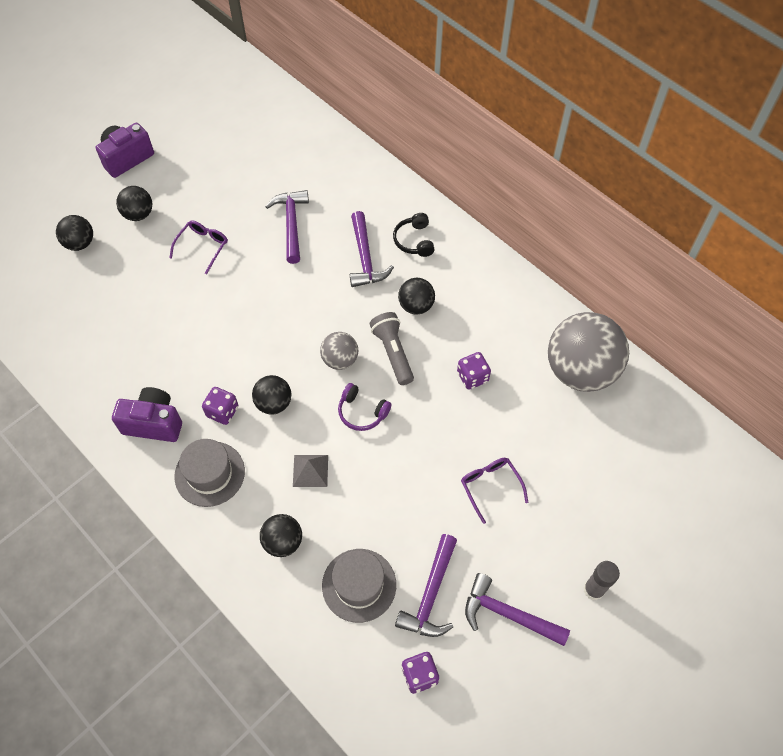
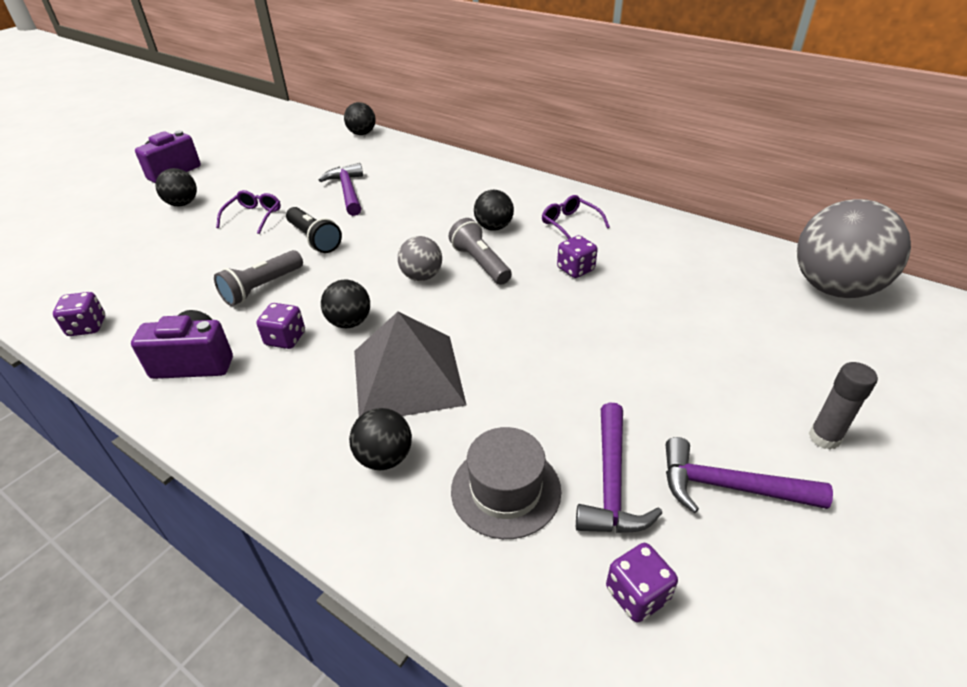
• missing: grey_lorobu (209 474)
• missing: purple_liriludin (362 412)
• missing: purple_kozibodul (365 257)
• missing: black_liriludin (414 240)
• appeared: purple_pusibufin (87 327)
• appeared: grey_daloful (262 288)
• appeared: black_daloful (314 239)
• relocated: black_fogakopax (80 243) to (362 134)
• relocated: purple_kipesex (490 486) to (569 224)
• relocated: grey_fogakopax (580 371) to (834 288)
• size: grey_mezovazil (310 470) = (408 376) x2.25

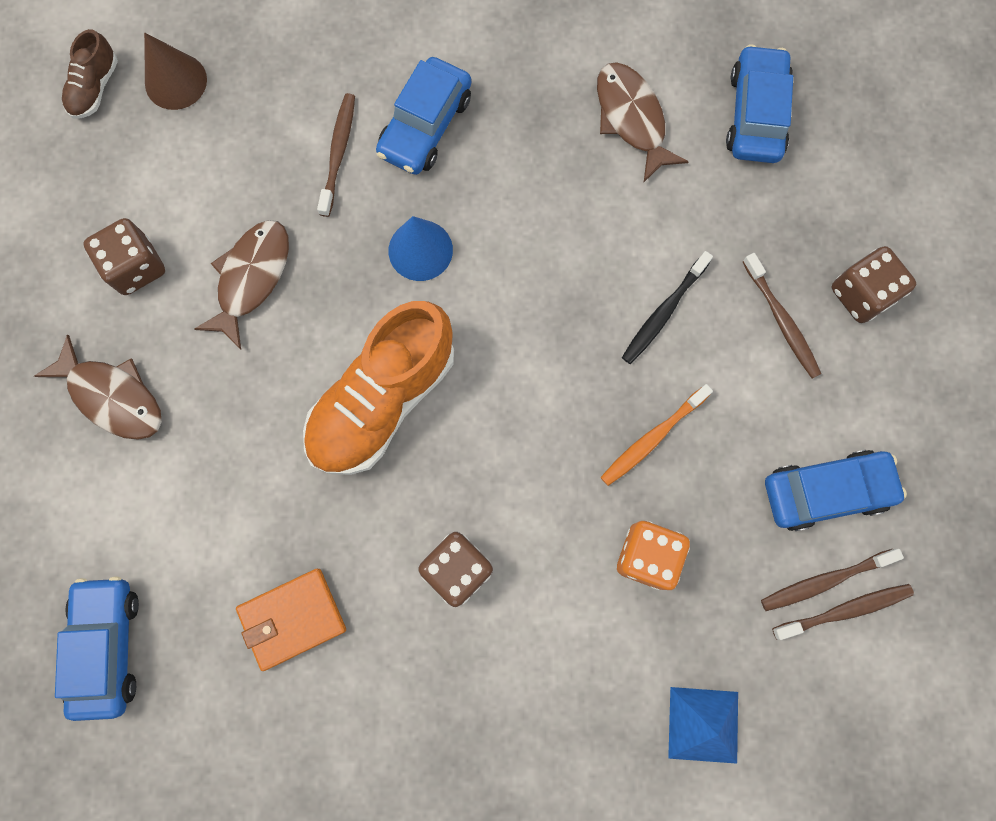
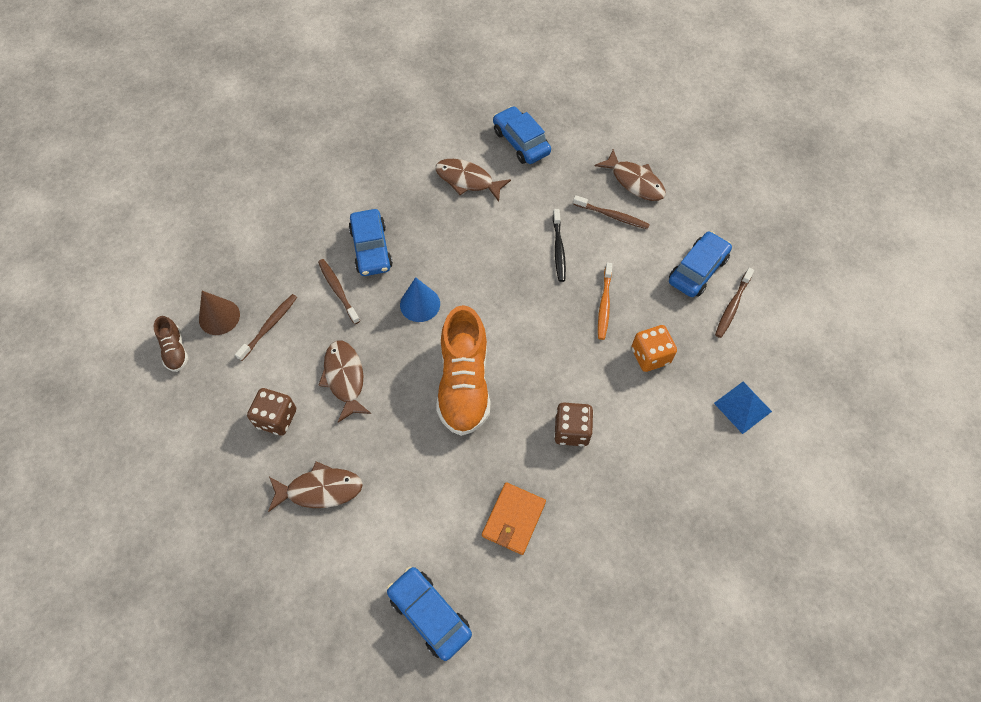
• relocated: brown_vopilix (845 610) to (269 326)
• exchanged: brown_pusibufin (861 294) to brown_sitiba (634 182)

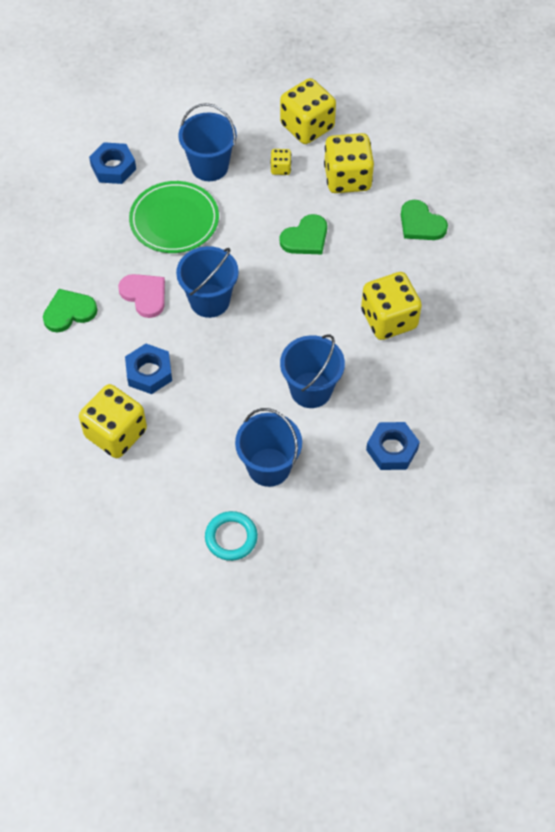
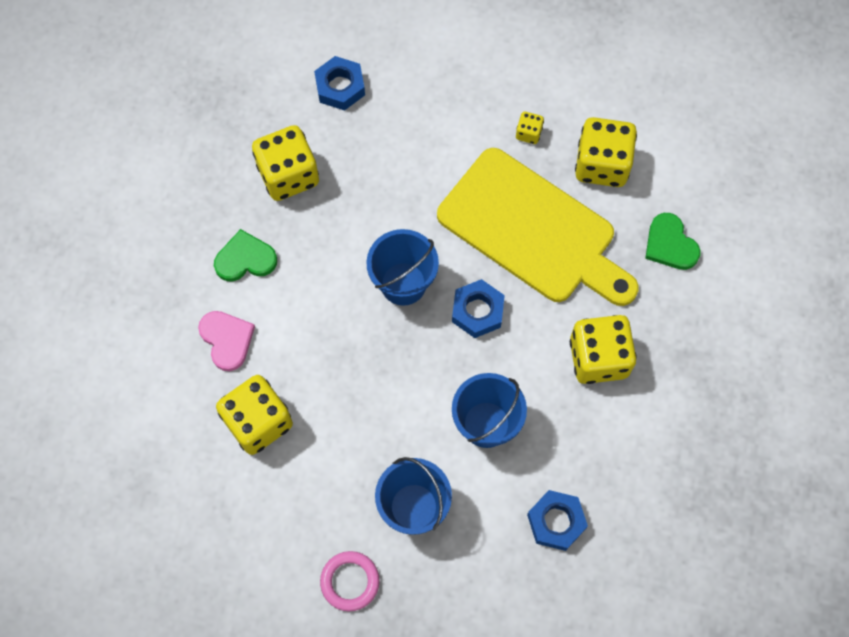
• missing: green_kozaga (174 220)
• missing: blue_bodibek (209 166)
• relocated: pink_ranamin (144 295) to (227 340)
• relocated: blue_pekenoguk (149 372) to (477 311)
• relocated: yellow_pusibufin (307 126) to (288 175)
• exchanged: green_ranamin (305 238) to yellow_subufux (532 230)
• colour: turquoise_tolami (231 537) to pink_tolami (350 581)

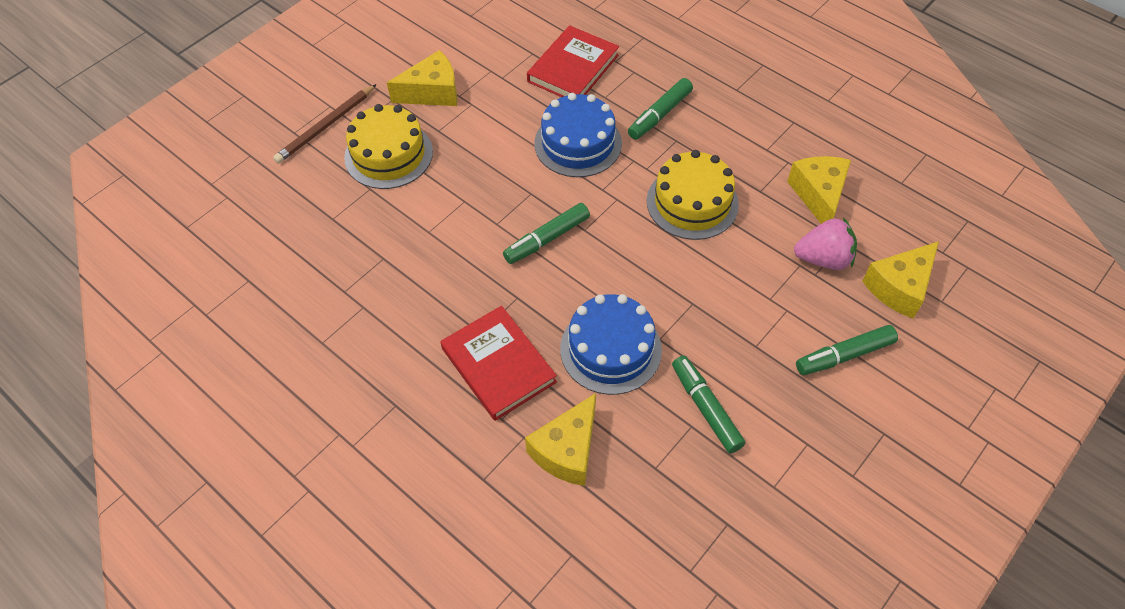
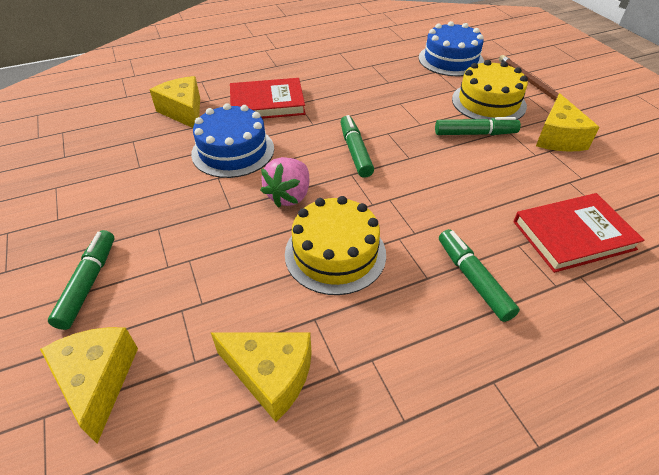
• relocated: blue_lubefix (578 143) to (451 60)
• relocated: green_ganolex (706 408) to (475 133)
• relocated: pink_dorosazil (823 259) to (289 196)
• spun: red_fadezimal (573 68) = (573 235) 75 degrees counterclockwise

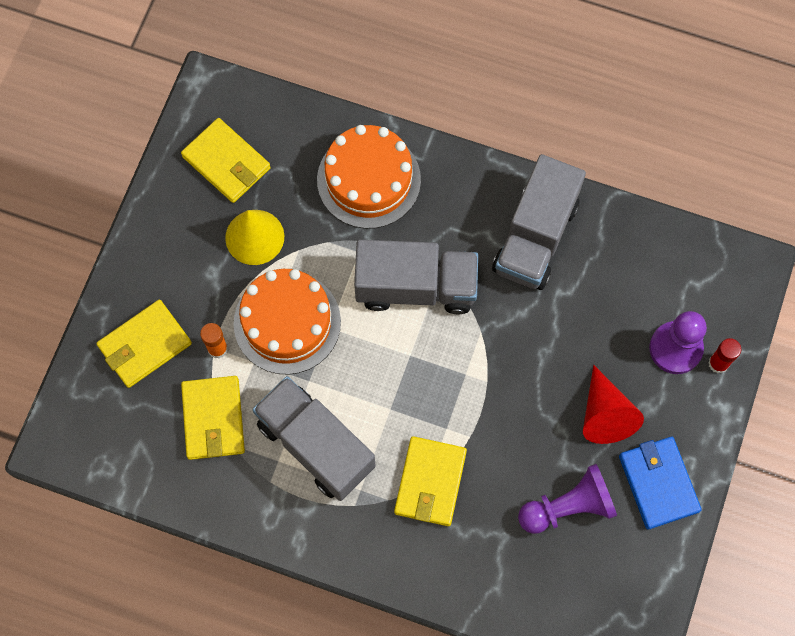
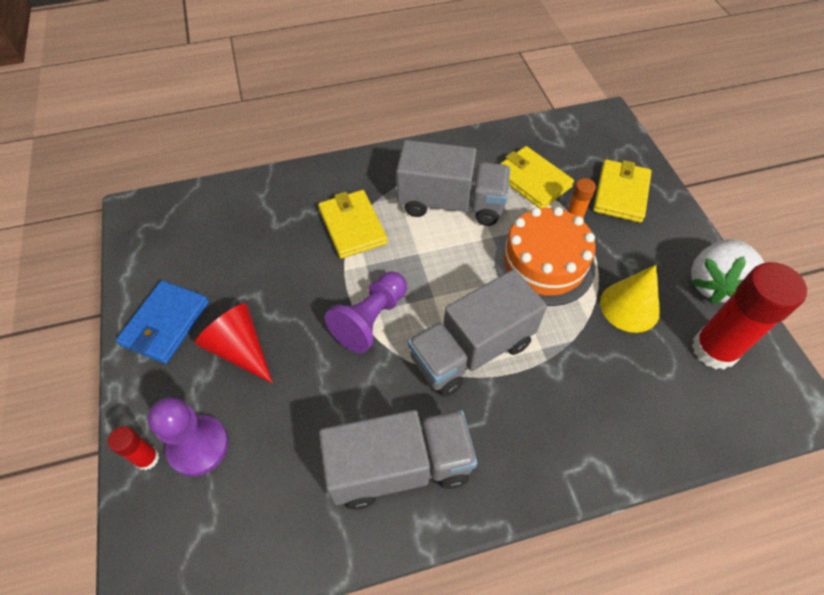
• missing: orange_lubefix (368 180)
• appeared: white_dorosazil (715 284)
• relocated: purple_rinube (568 507) to (370 319)
• exchanged: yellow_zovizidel (226 162) to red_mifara (714 349)
• spun: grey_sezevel (535 237) = (399 467) 90 degrees clockwise
• spun: blue_zovizidel (658 483) = (166 324) 75 degrees clockwise

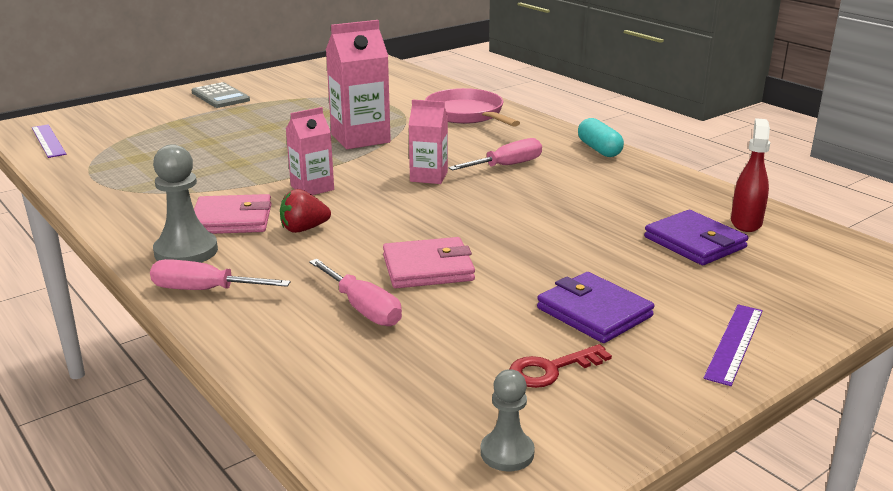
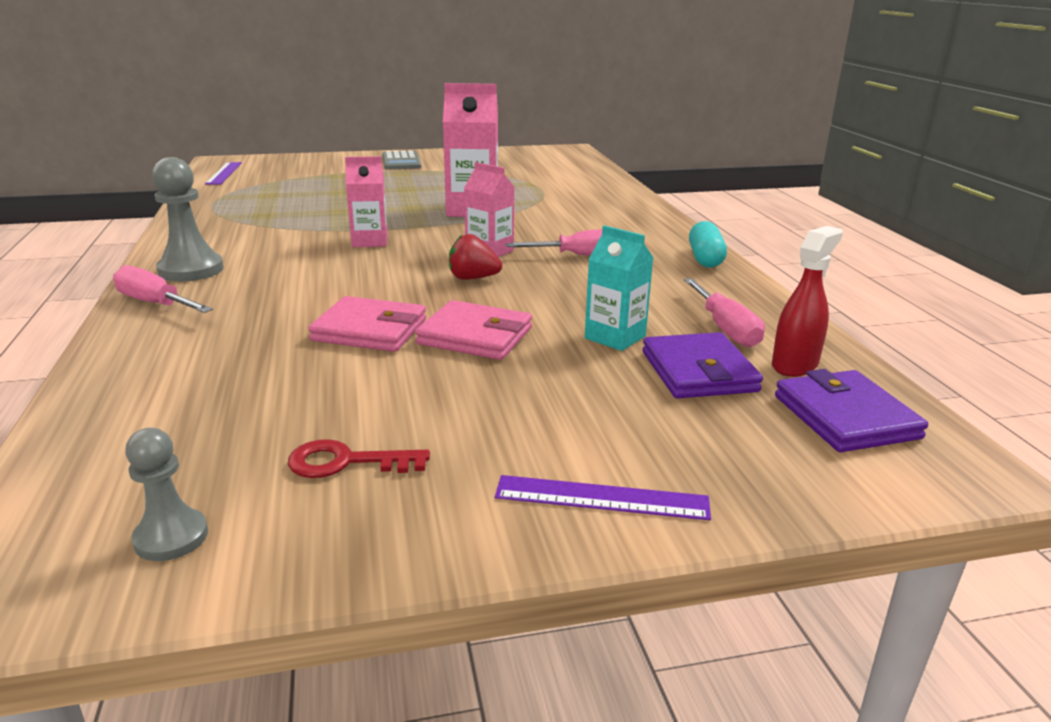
• missing: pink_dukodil (467 114)
• appeared: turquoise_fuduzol (615 337)
• relocated: pink_zovizidel (232 219) to (475 336)
• relocated: red_dorosazil (304 229) to (473 278)
• relocated: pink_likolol (363 309) to (725 329)
• relocated: purple_zovizidel (594 312) to (845 417)
• spun: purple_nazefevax (734 343) = (602 498) 45 degrees clockwise

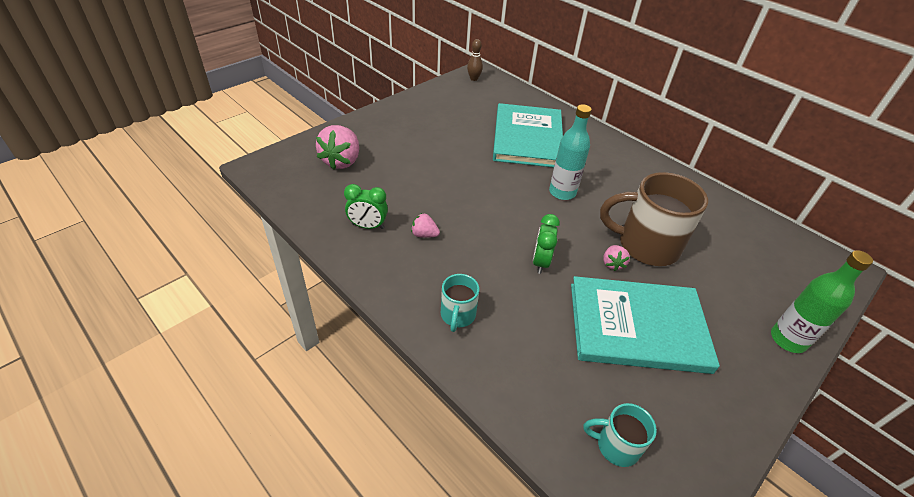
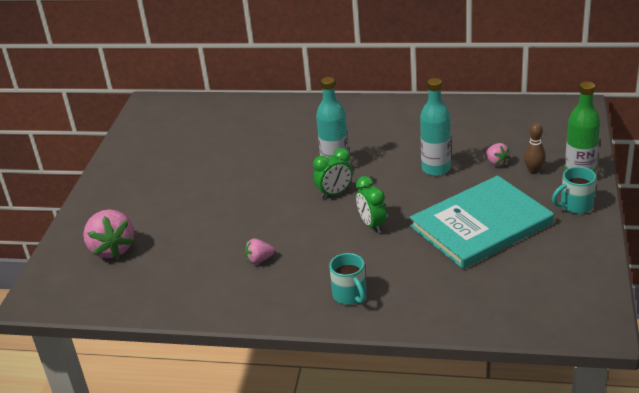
• missing: turquoise_fadezimal (527 138)
• relocated: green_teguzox (368 226) to (334 193)
• relocated: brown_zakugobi (474 79) to (533 171)
• relocated: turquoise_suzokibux (616 445) to (575 206)
• relocated: pink_dorosazil (612 264) to (496 162)
• exchanged: brown_suzokibux (645 245) to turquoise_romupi (436 169)

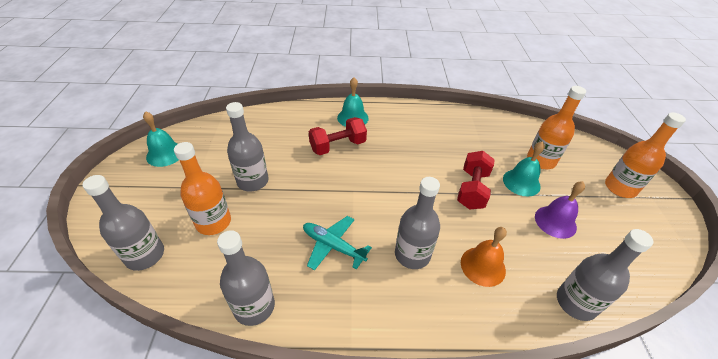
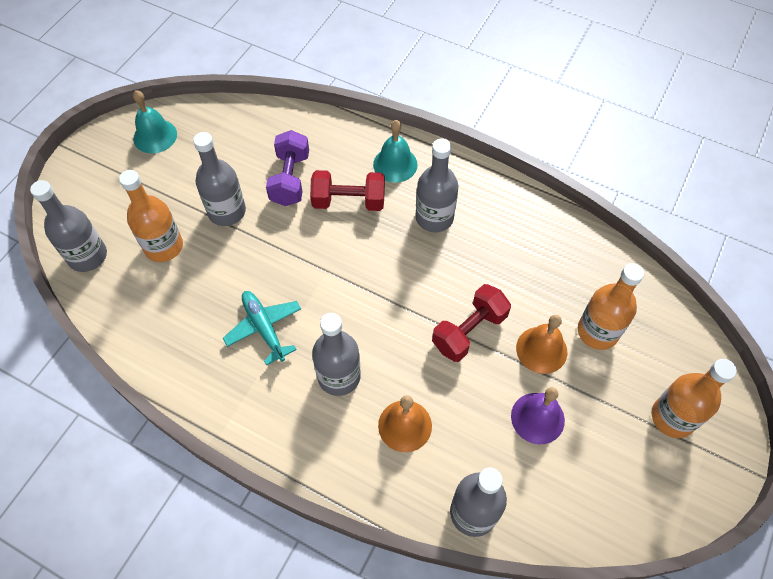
• appeared: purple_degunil (290 179)
• relocated: grey_romupi (254 306) to (434 217)
• colour: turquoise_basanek (521 182) to orange_basanek (541 349)

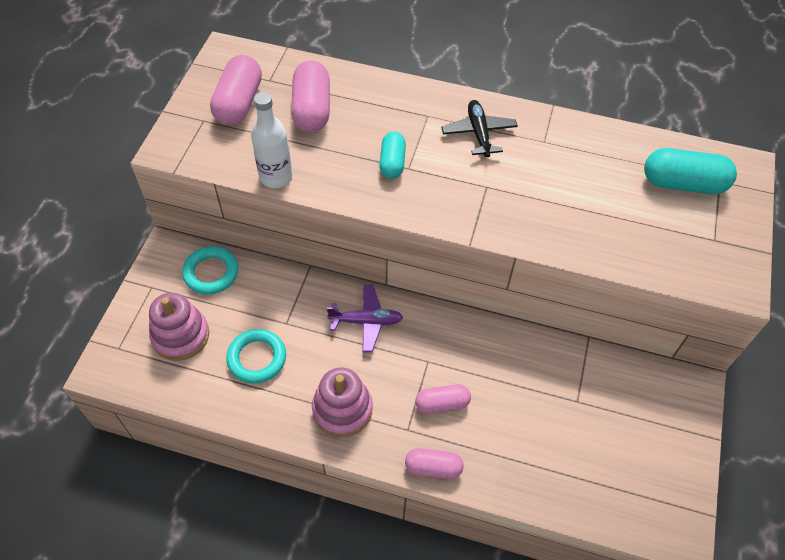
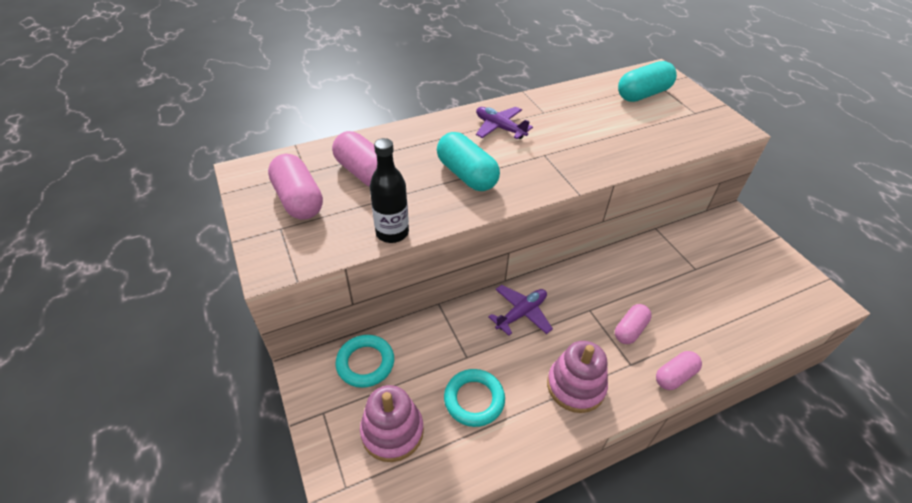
• colour: white_romupi (276 177) to black_romupi (392 233)
• colour: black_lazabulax (478 133) to purple_lazabulax (500 128)
• size: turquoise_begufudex (392 163) = (467 175) x1.61

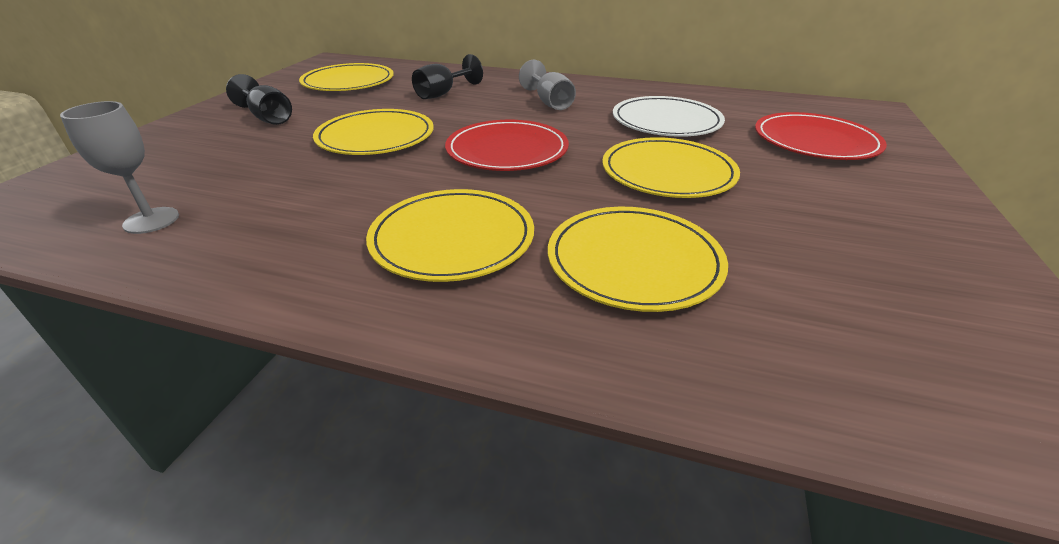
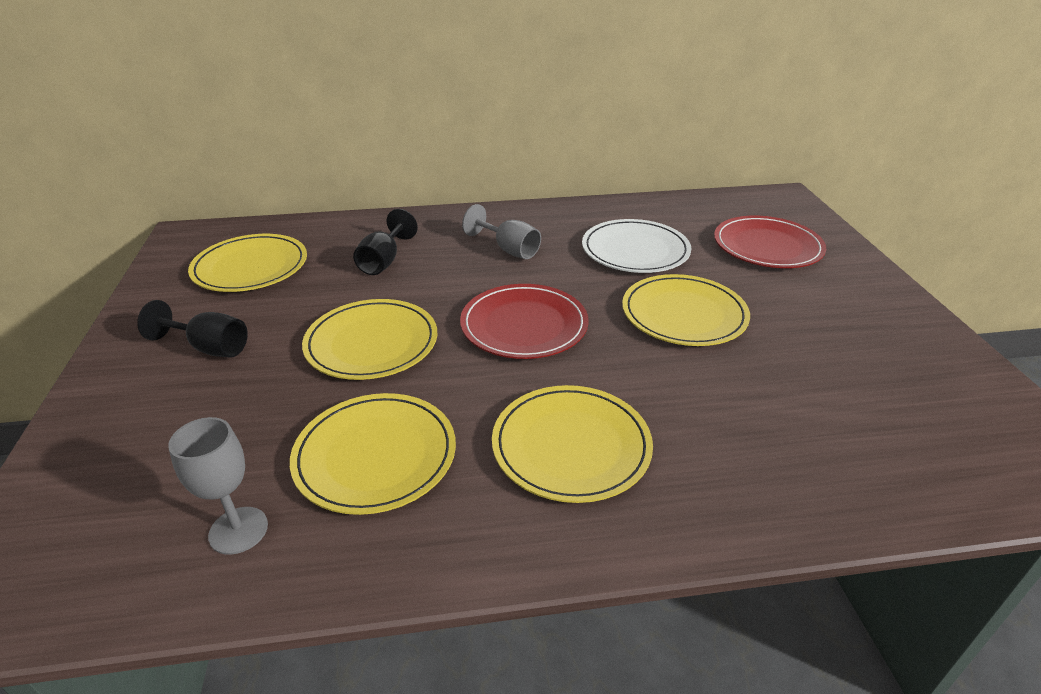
• relocated: yellow_kozaga (634 261) to (375 455)

